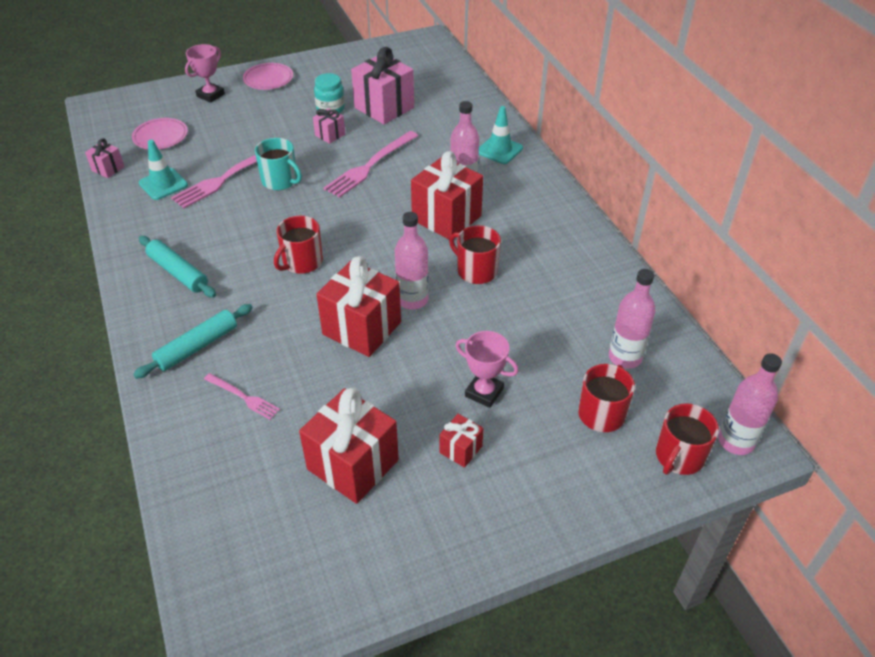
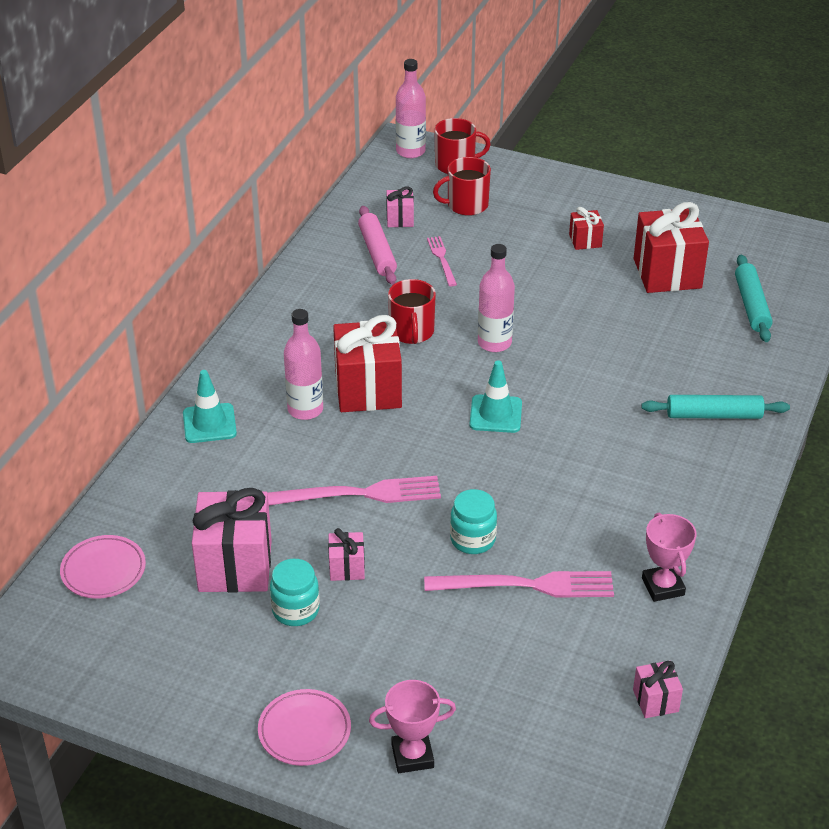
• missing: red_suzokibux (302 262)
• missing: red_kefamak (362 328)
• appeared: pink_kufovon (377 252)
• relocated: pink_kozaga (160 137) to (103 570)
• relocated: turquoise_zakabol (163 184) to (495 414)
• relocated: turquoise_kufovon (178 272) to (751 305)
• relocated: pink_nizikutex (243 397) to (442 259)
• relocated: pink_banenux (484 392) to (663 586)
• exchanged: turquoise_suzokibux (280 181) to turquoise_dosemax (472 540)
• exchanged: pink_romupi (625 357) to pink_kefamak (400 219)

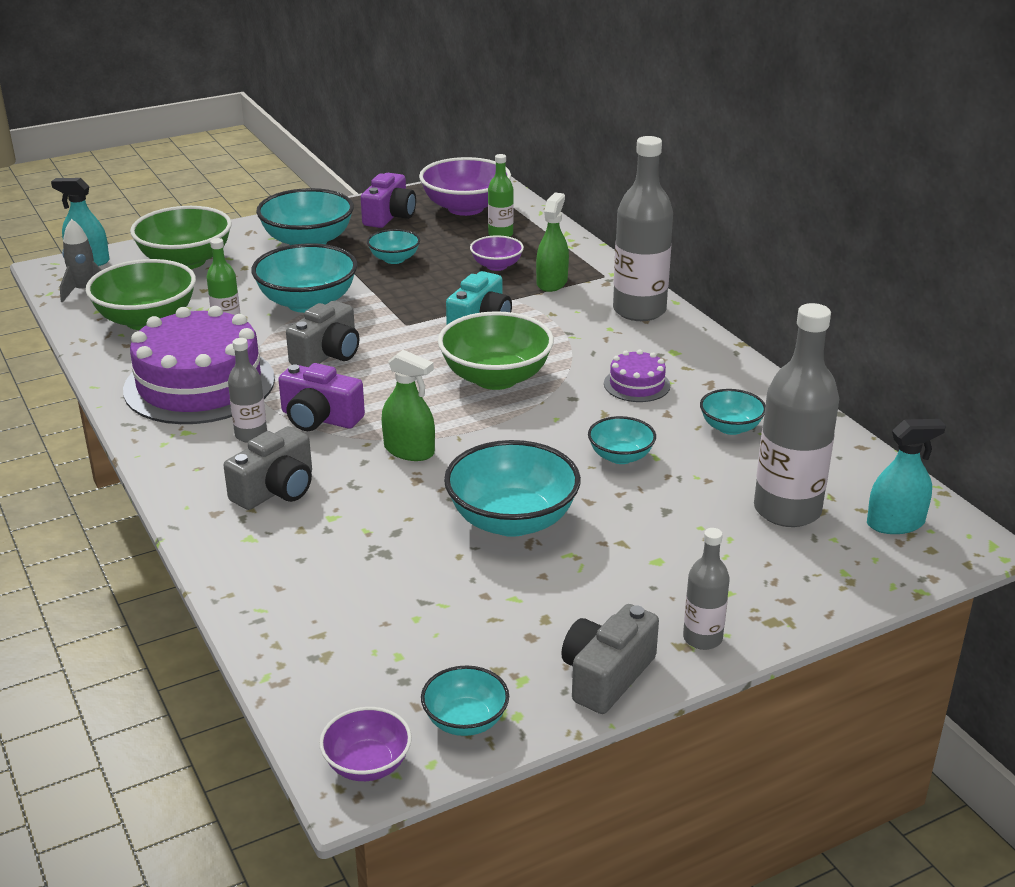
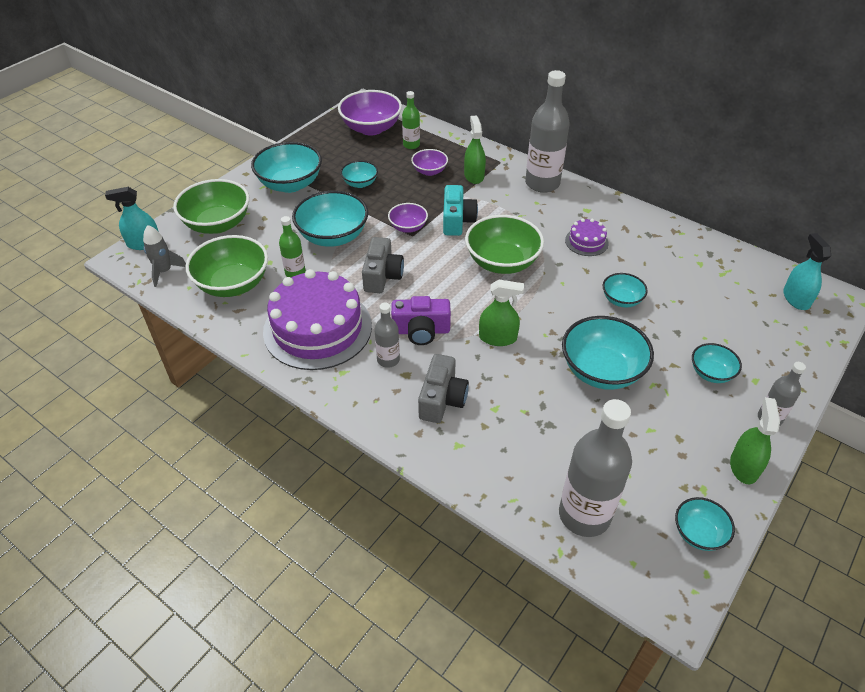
• missing: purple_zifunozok (389 216)
• relocated: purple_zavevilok (367 764) to (408 227)
• relocated: turquoise_zavevilok (730 427) to (711 373)
• relocated: grey_romupi (787 510) to (584 515)
• exchanged: grey_zifunozok (606 676) to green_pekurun (744 466)
• spun: turquoise_pekurun (895 523) = (796 298) 60 degrees counterclockwise

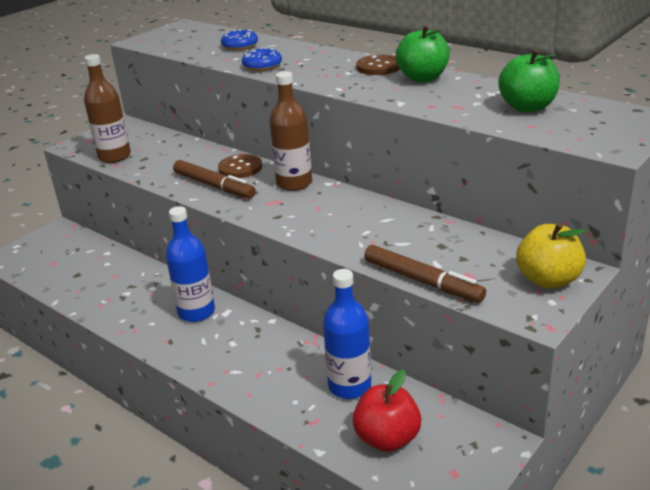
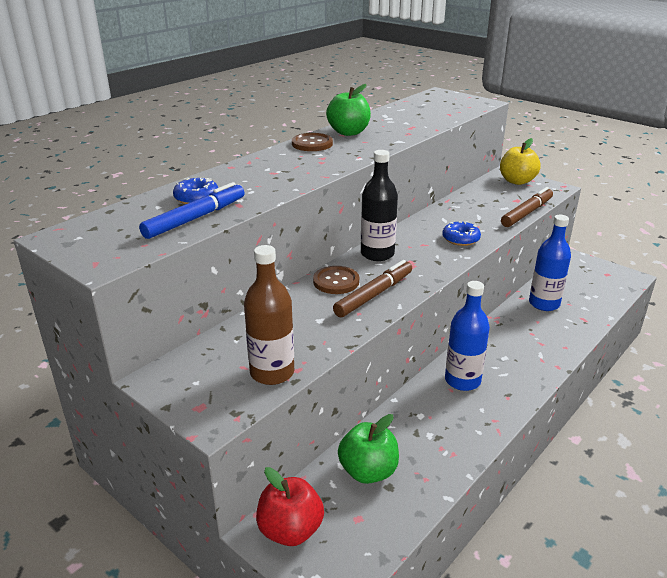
• appeared: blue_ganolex (195 218)
• relocated: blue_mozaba (262 66) to (460 239)
• relocated: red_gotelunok (387 438) to (290 530)
• relocated: green_gotelunok (527 107) to (368 471)
• colour: brown_romupi (294 183) to black_romupi (377 254)

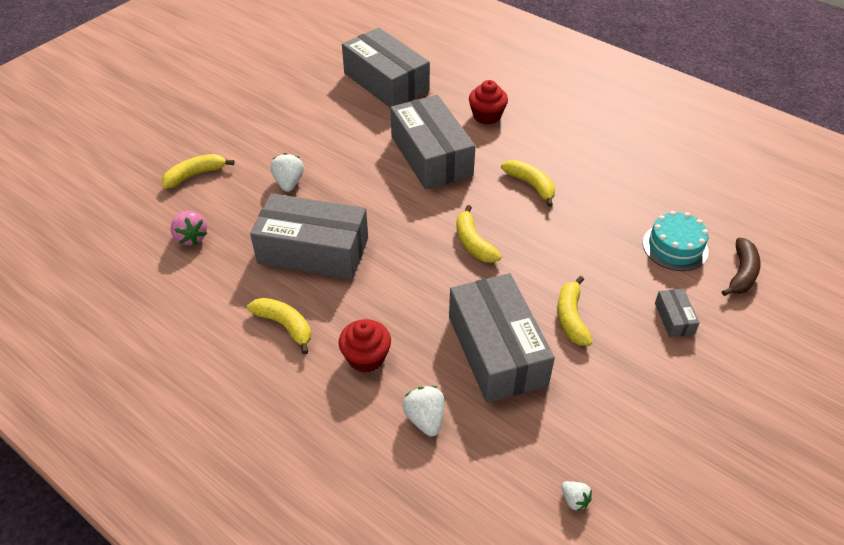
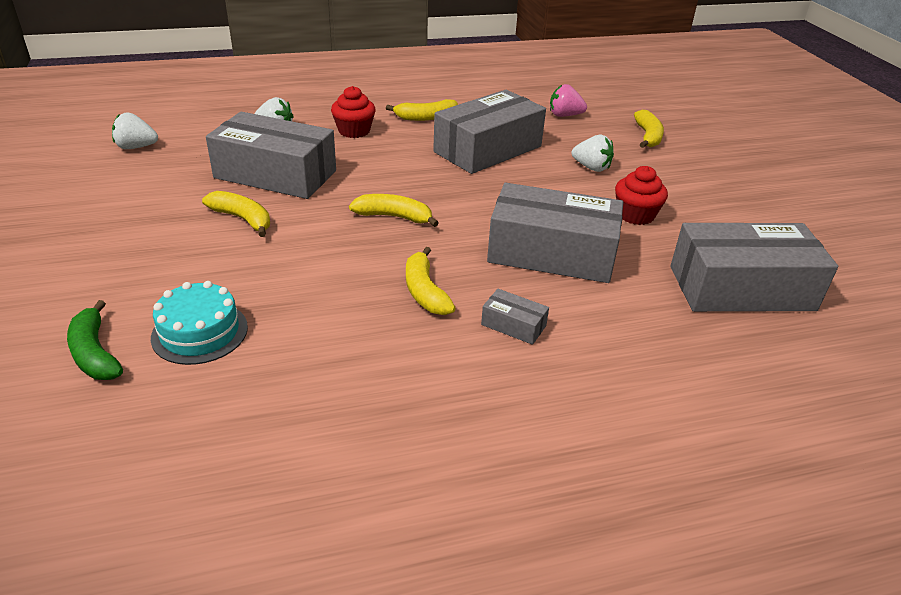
• relocated: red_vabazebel (487 116) to (635 215)
• relocated: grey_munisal (674 318) to (513 325)
• colour: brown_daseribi (741 274) to green_daseribi (95 353)
• spun: yellow_daseribi (531 185) = (425 291) 75 degrees clockwise
• size: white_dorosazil (574 500) = (136 147) x1.65

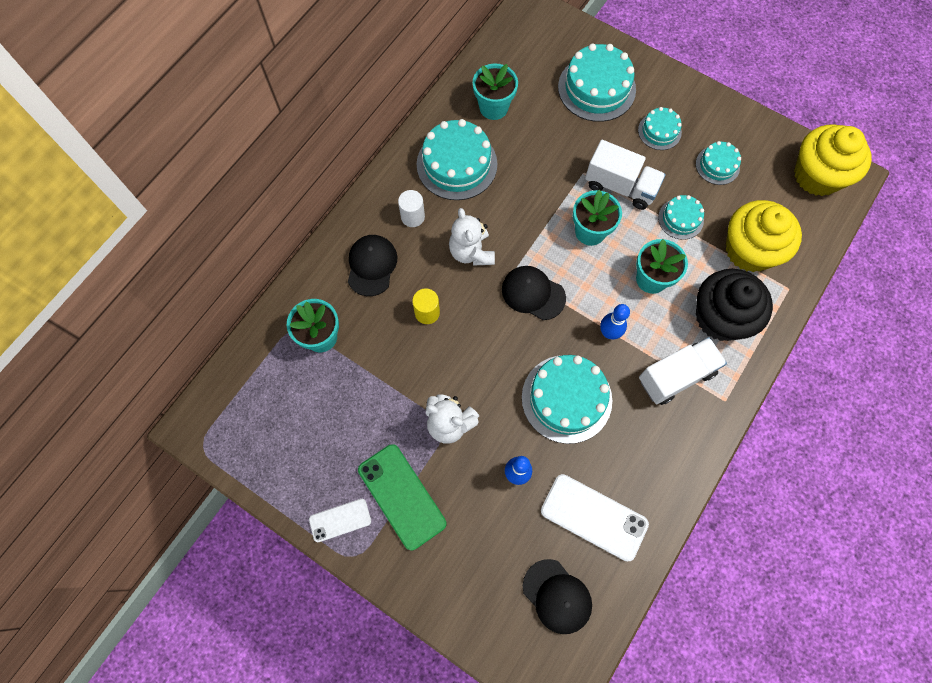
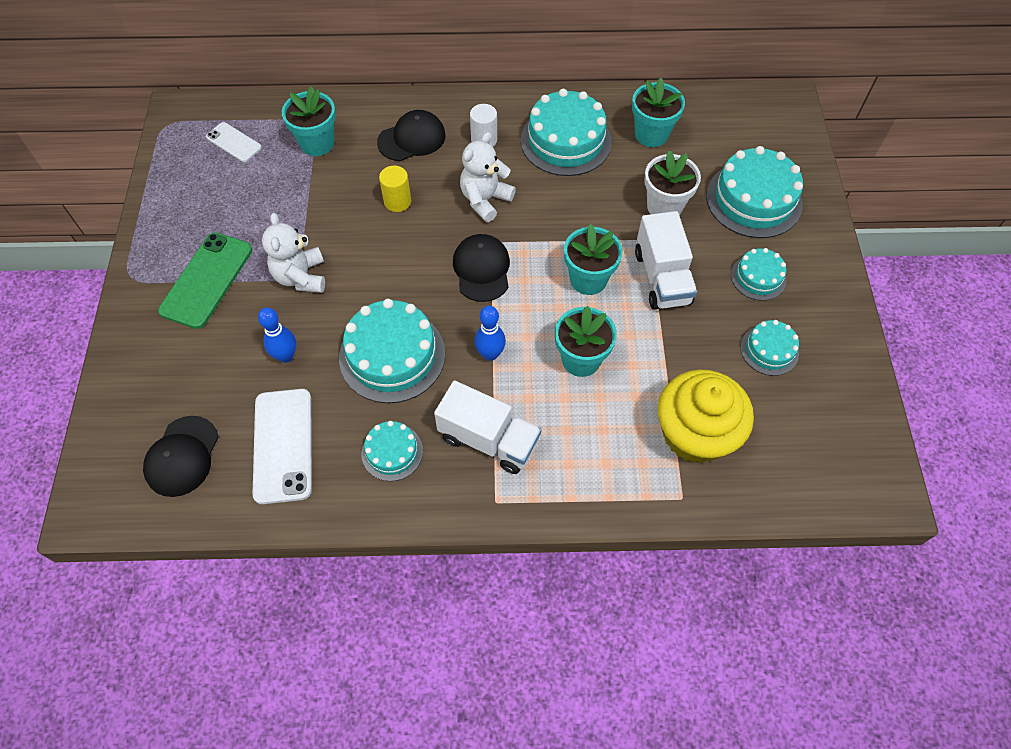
• missing: black_vabazebel (720 317)
• missing: yellow_vabazebel (817 175)
• appeared: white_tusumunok (664 206)
• relocated: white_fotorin (340 520) to (234 142)
• relocated: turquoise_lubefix (680 219) to (392 452)

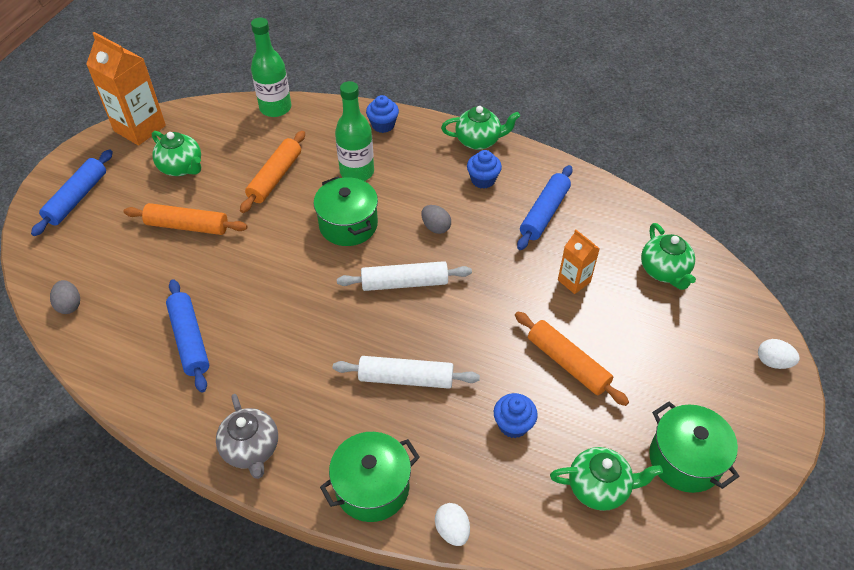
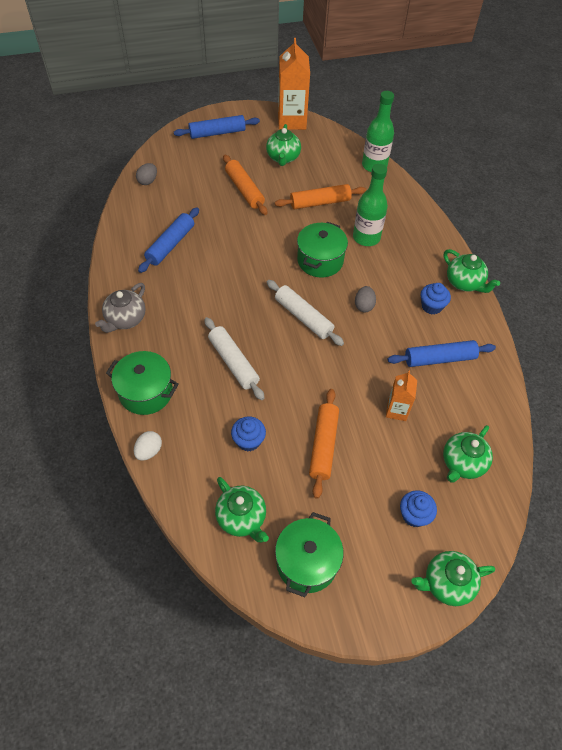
• relocated: blue_vabazebel (383 125) to (414 515)
• exchanged: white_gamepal (773 362) to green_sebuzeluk (446 583)

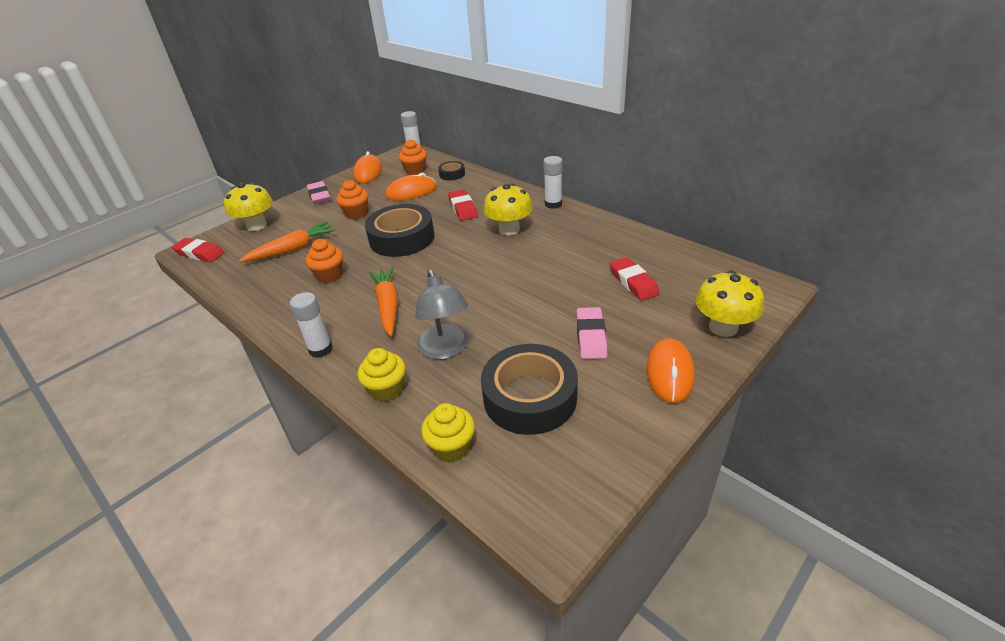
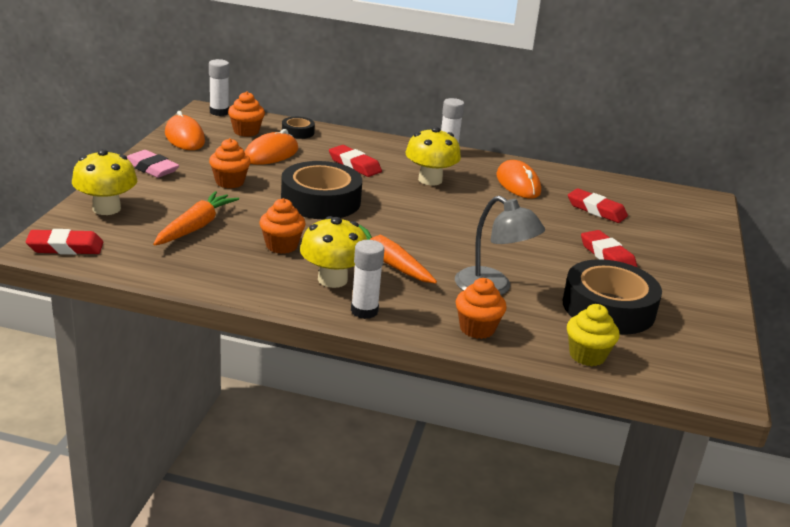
• relocated: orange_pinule (669 373) to (518 184)
• relocated: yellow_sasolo (723 327) to (332 279)
• colour: yellow_vabazebel (387 390) to orange_vabazebel (477 329)
• colour: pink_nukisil (591 336) to red_nukisil (607 256)

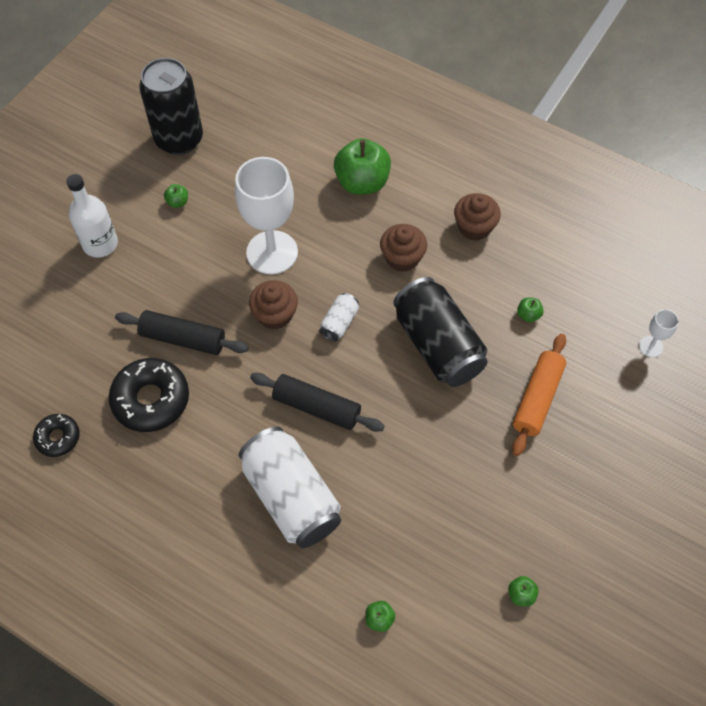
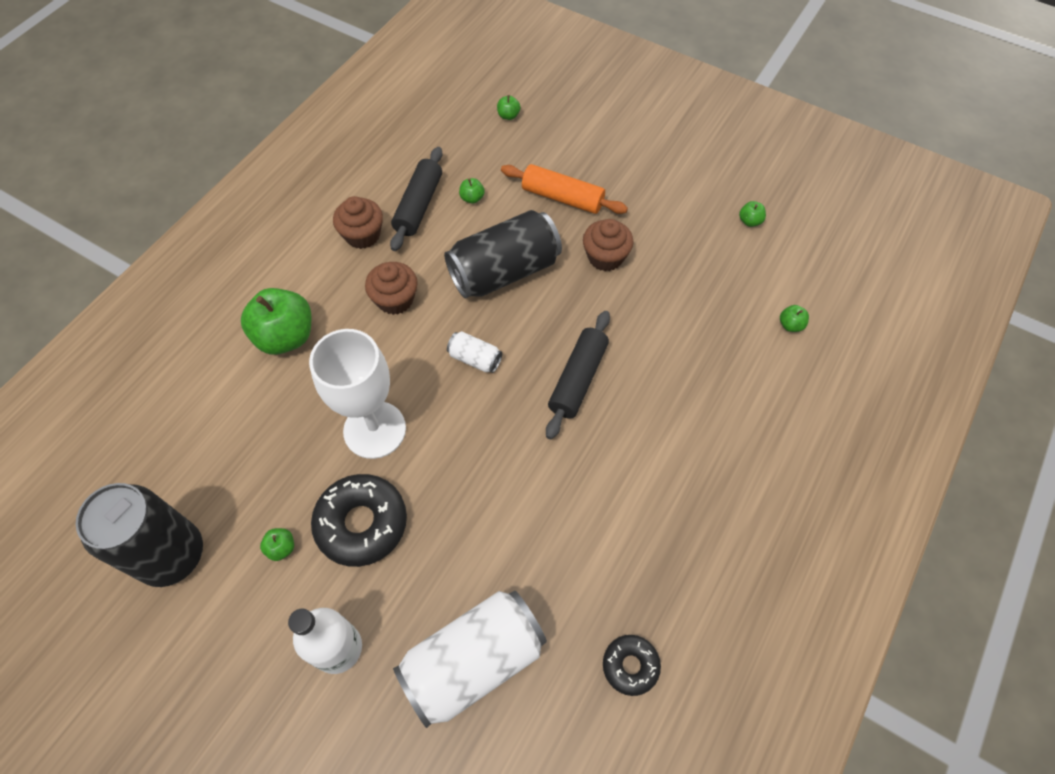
• relocated: black_mozaba (151 400) to (362 523)
• relocated: black_kufovon (183 338) to (418 205)
• relocated: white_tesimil (291 497) to (473 661)
• relocated: brown_vabazebel (275 315) to (605 257)
• exchanged: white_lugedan (651 346) to green_gotelunok (508 116)

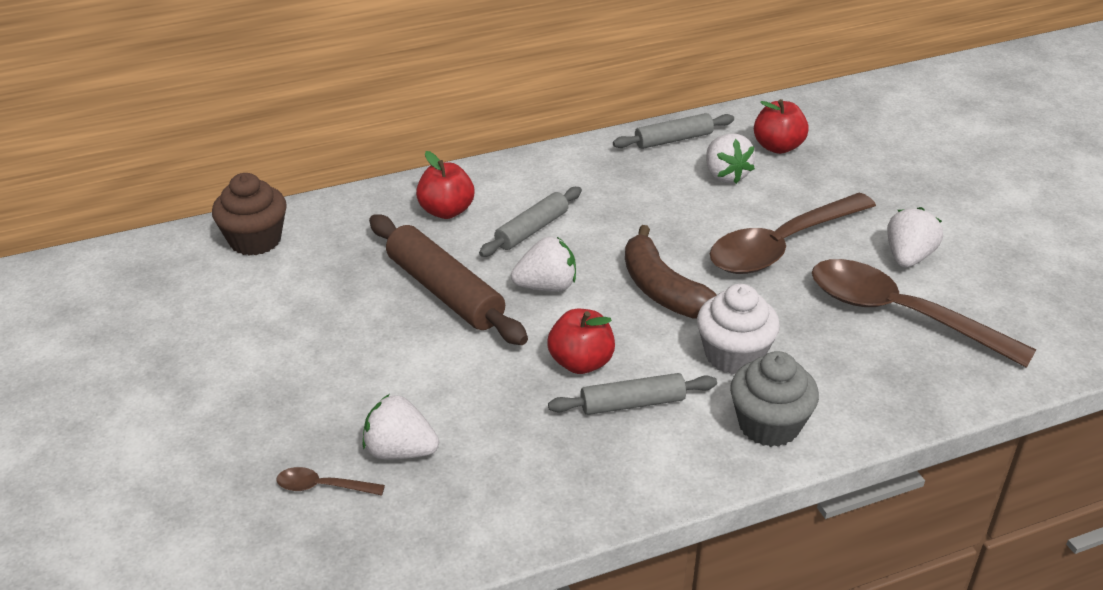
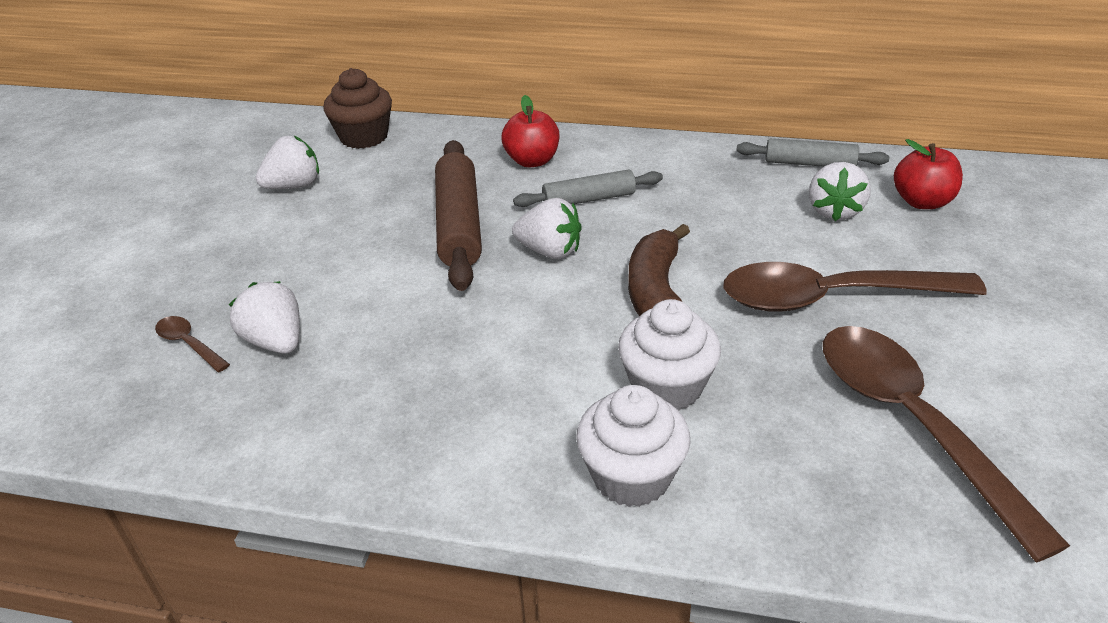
• missing: red_gotelunok (581 362)
• missing: grey_kufovon (632 403)
• relocated: white_dorosazil (908 257) to (294 186)
• colour: grey_vabazebel (769 425) to white_vabazebel (631 476)

